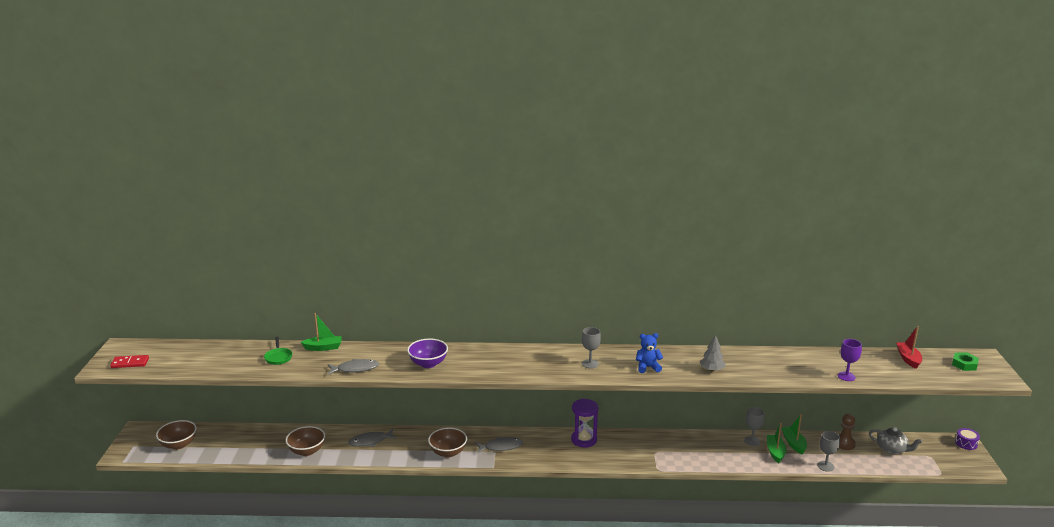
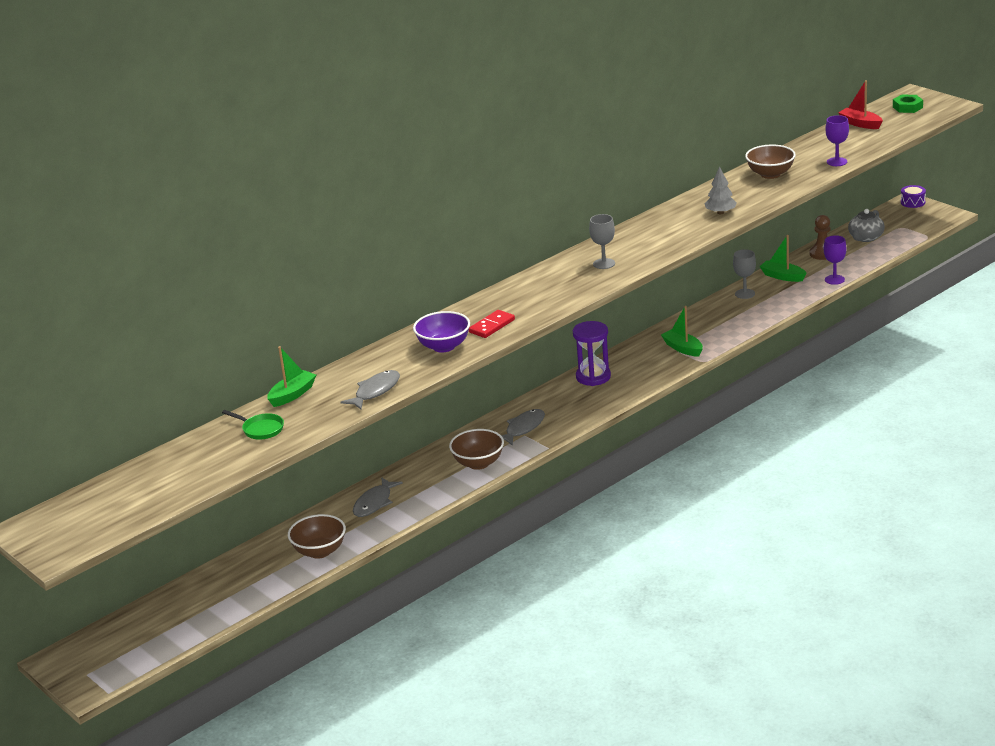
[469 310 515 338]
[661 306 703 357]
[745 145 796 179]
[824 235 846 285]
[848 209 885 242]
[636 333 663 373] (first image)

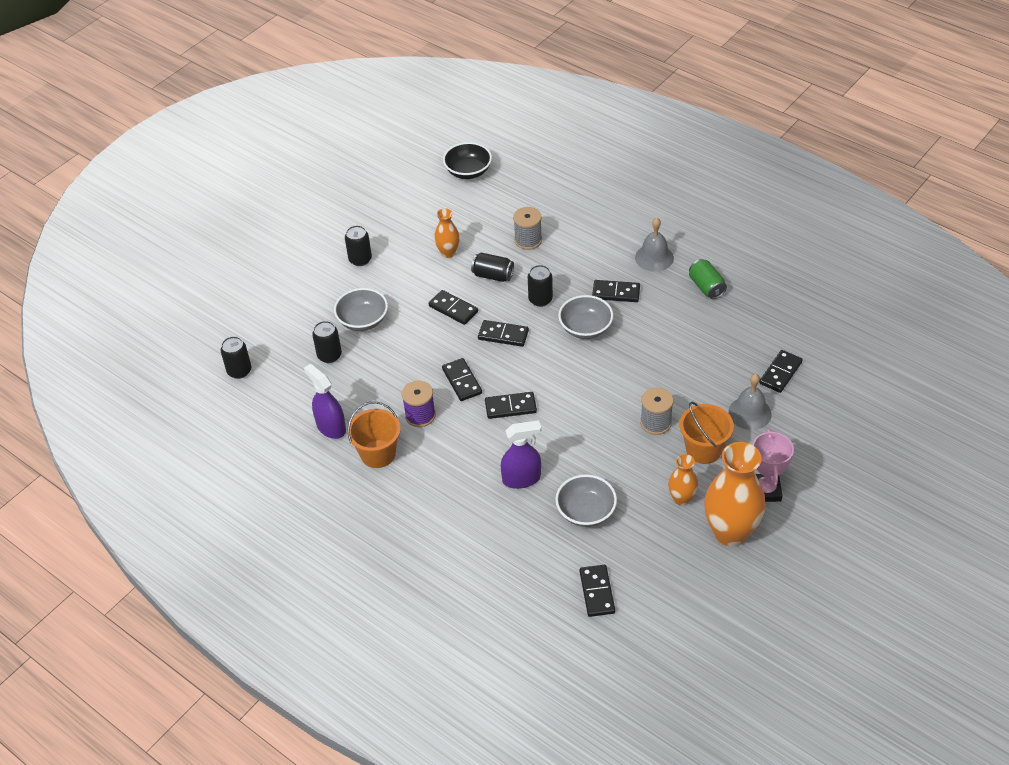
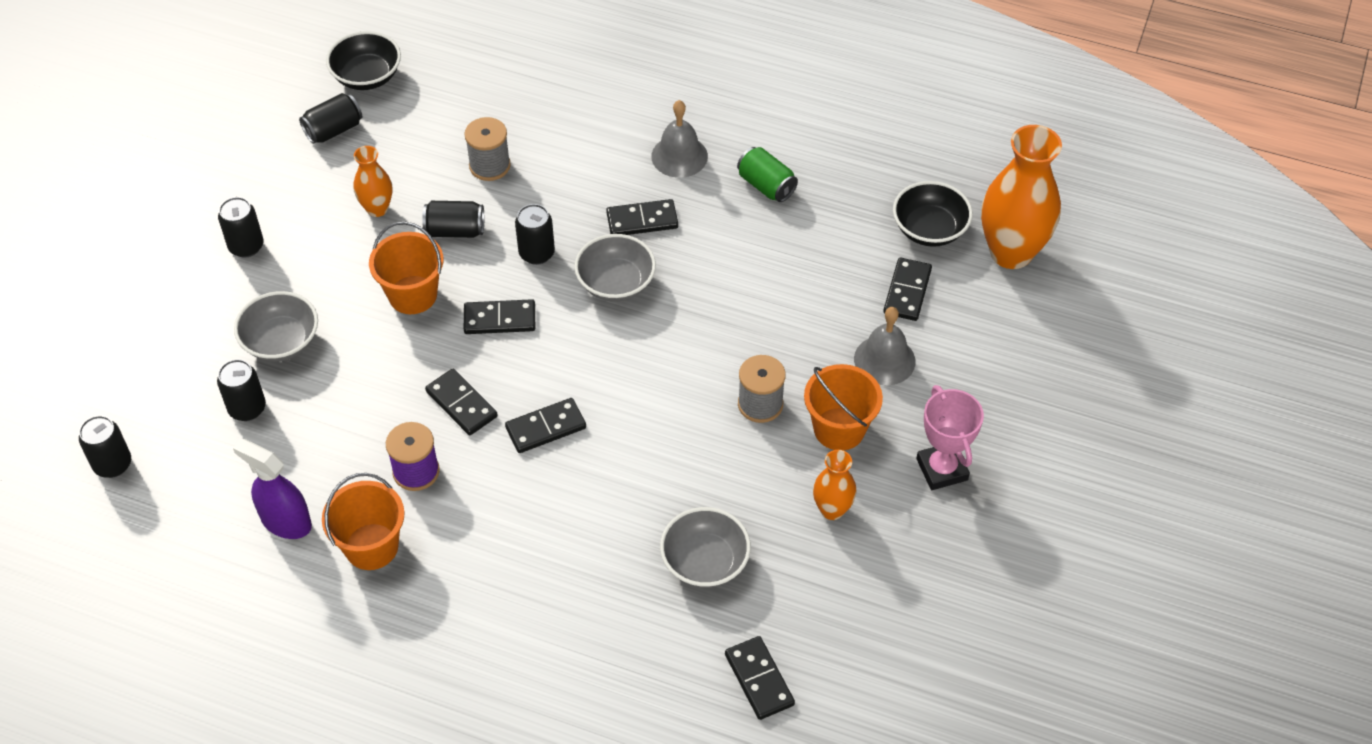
[299 93 362 144]
[369 221 443 314]
[893 181 973 247]
[981 125 1062 269]
[501 420 541 489] (first image)

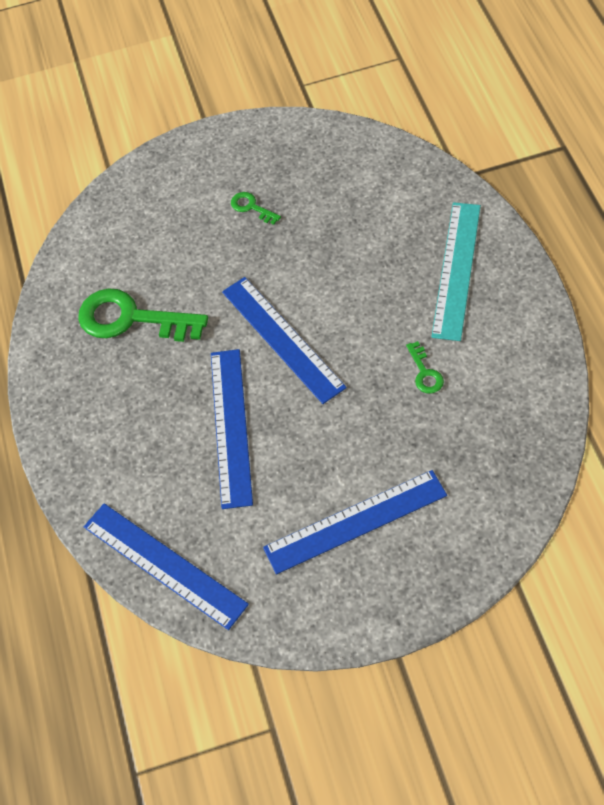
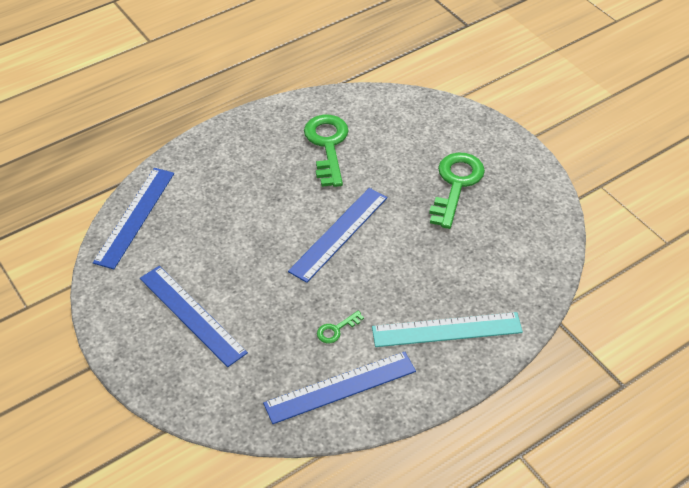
[263 351 416 424]
[429 152 485 229]

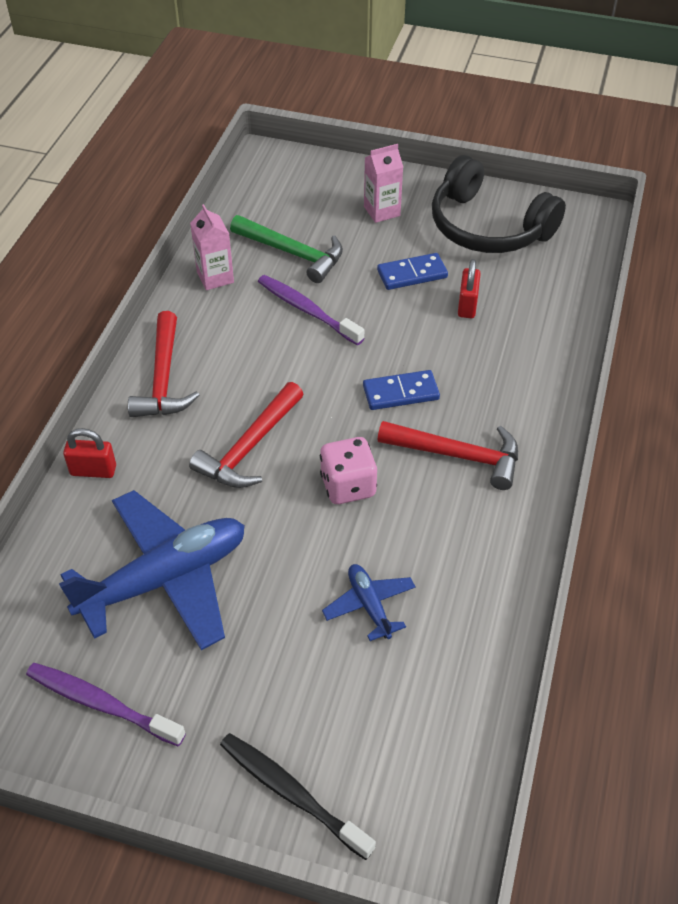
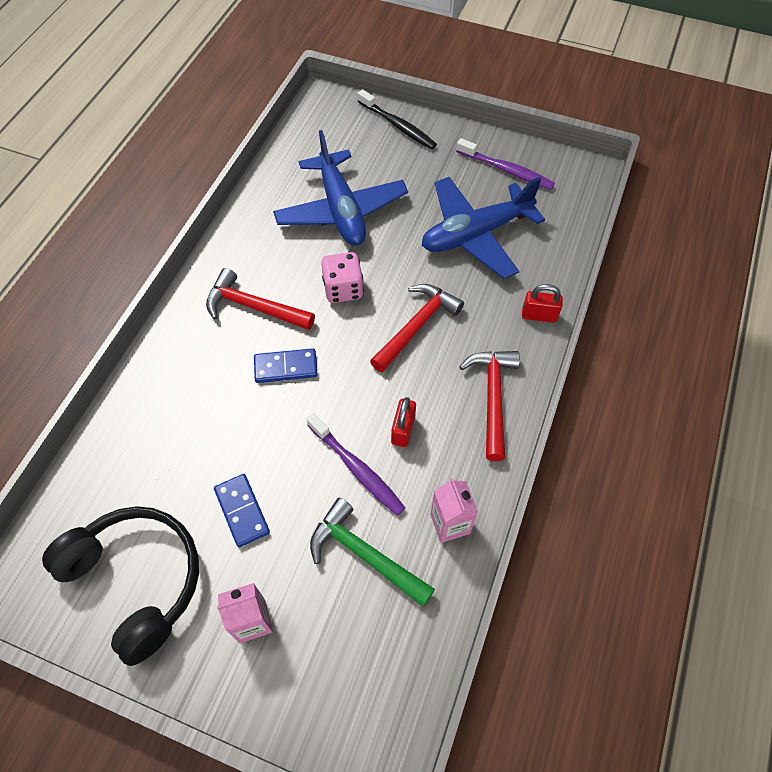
[214 474 270 547]
[273 130 408 246]
[391 397 416 447]

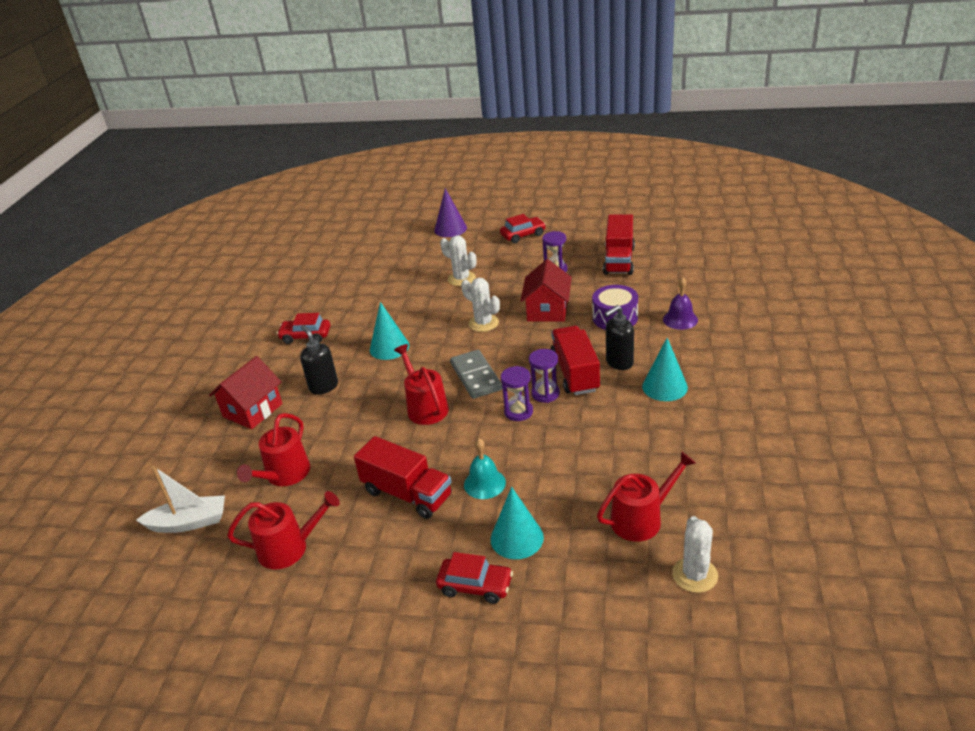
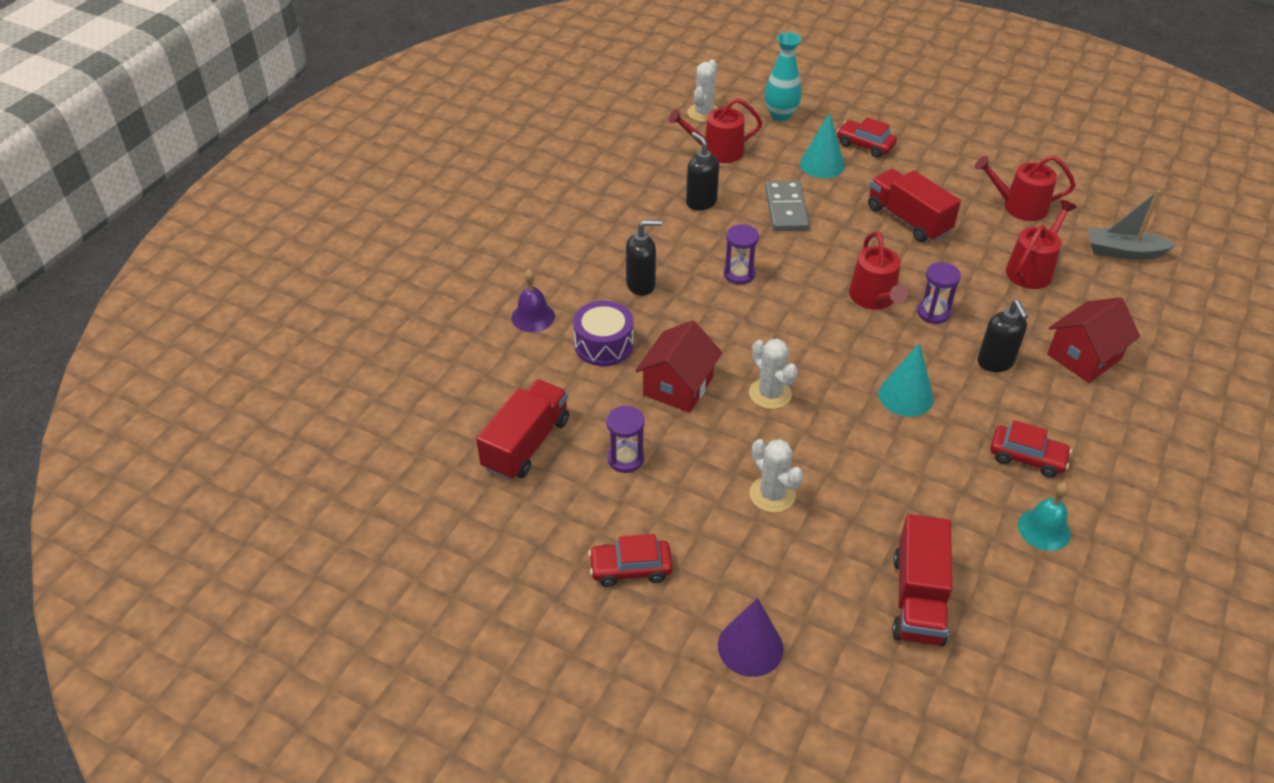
[686 132 719 210]
[764 32 802 121]
[765 180 809 231]
[892 514 952 646]
[917 262 961 324]
[1018 482 1071 551]
[1088 190 1177 260]
[642 338 688 401] (first image)

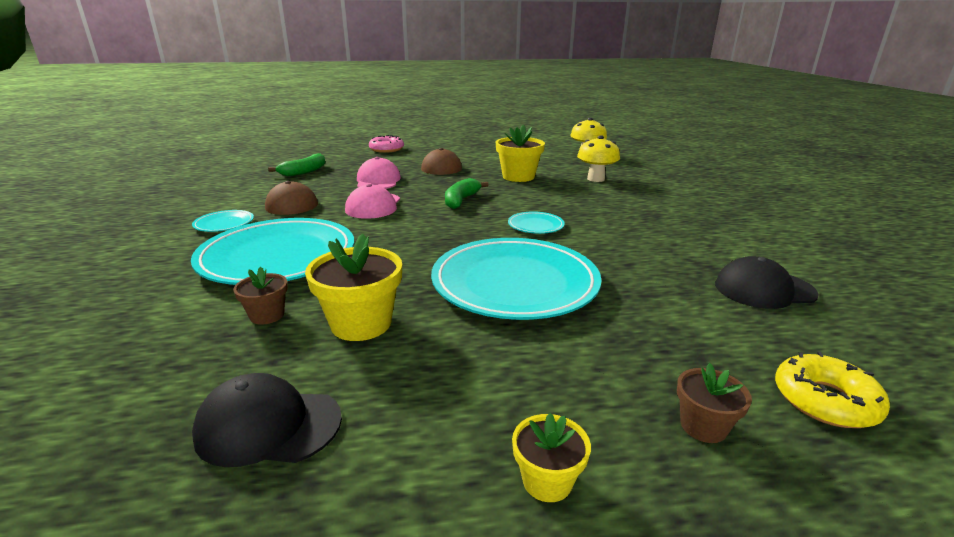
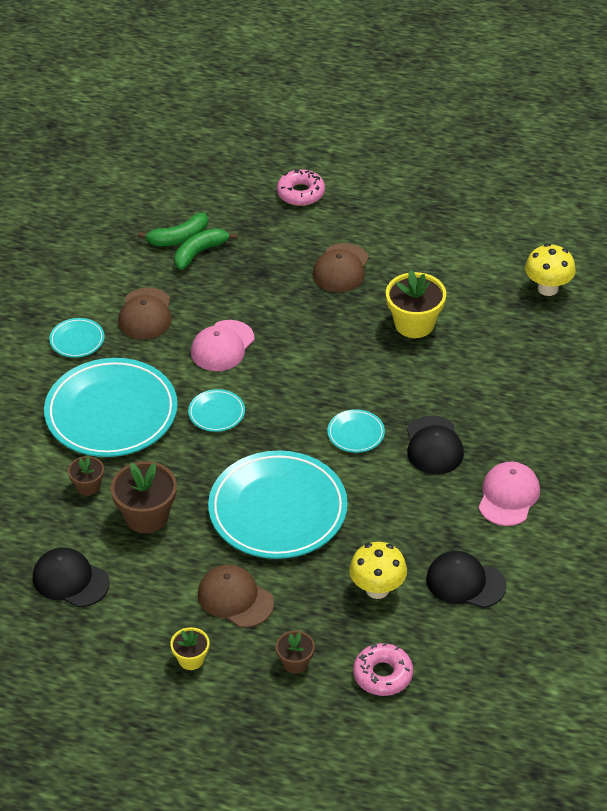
[111 461 177 533]
[174 228 237 270]
[188 389 245 432]
[198 565 274 628]
[349 542 407 599]
[353 643 413 696]
[407 416 464 474]
[479 462 540 526]

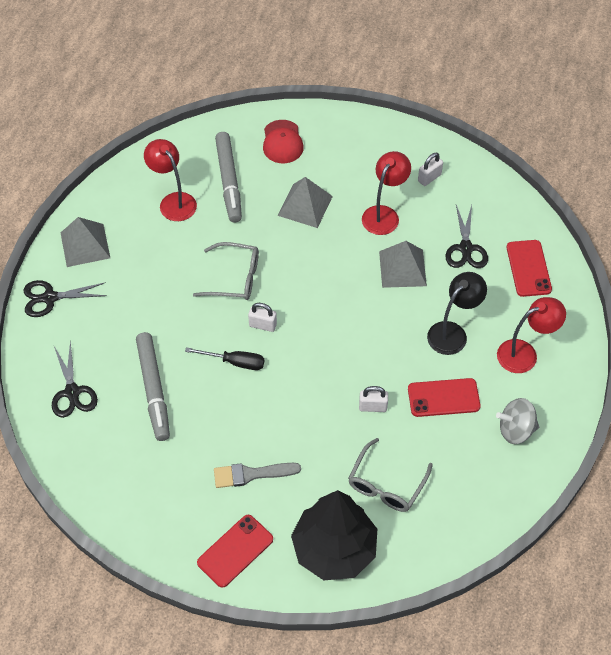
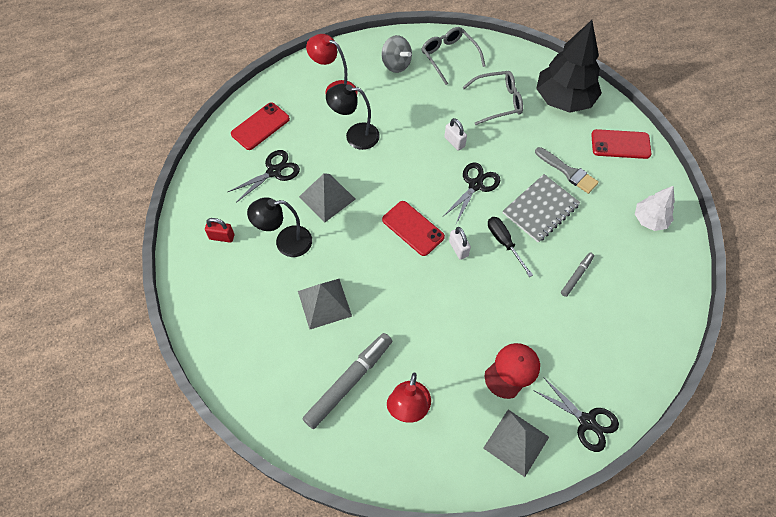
[205 218 234 243]
[247 197 312 257]
[382 201 445 256]
[421 27 485 85]
[444 163 500 224]
[485 343 540 399]
[503 174 580 243]
[561 252 594 297]
[635 186 675 231]

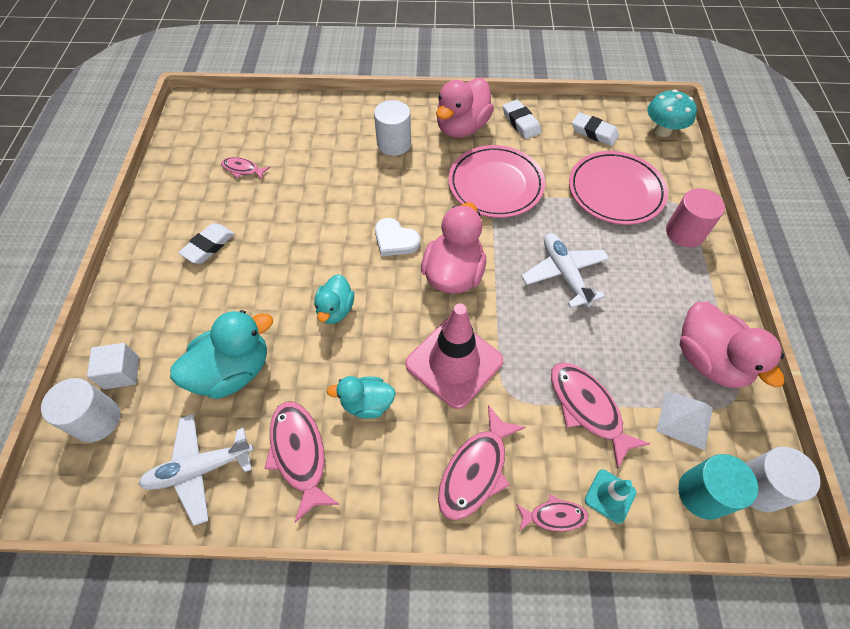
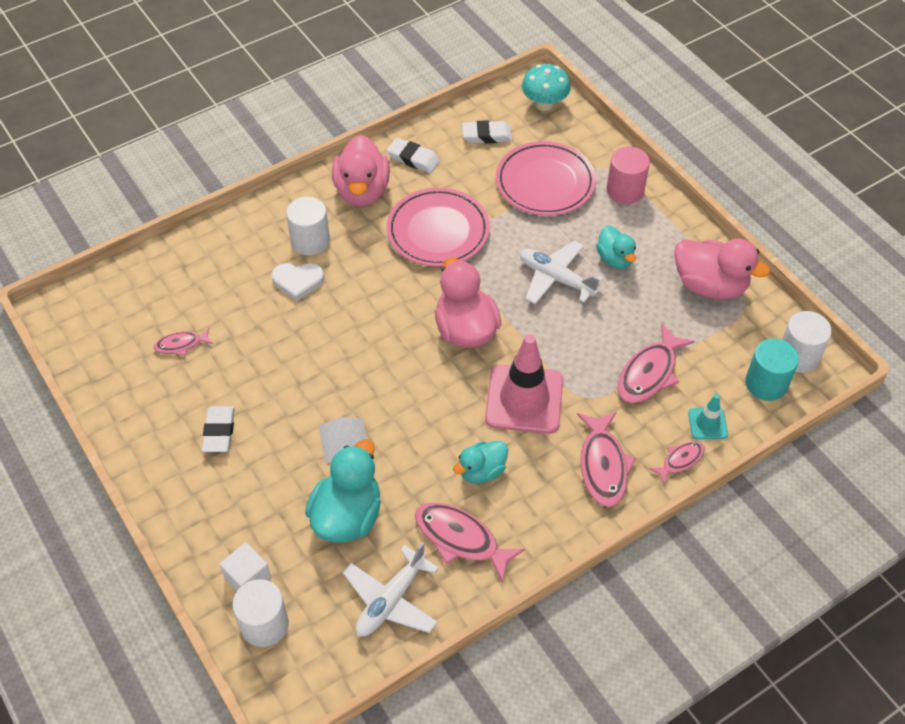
[272 263 324 301]
[319 417 367 464]
[596 226 636 269]
[618 324 695 403]

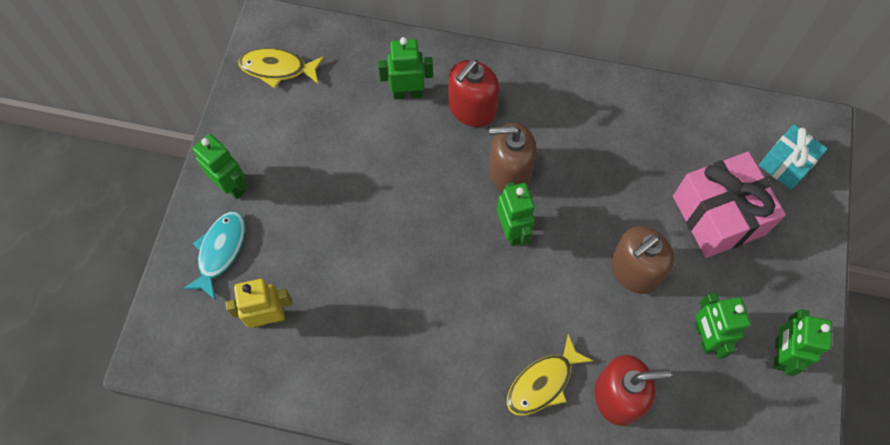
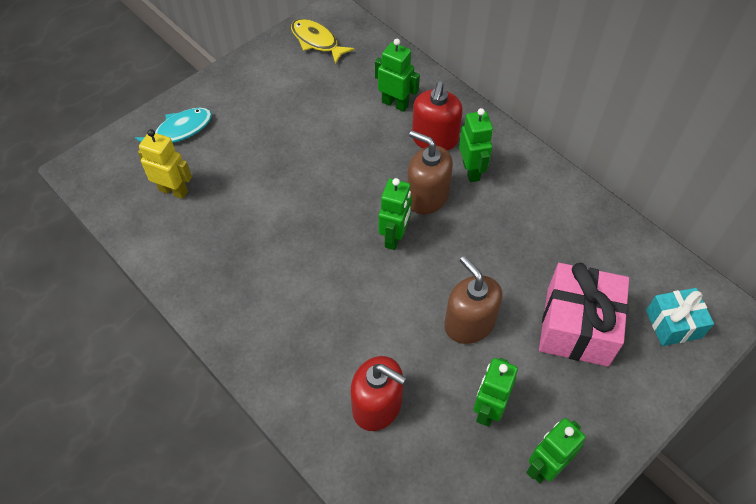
[412 81 463 151]
[444 256 502 344]
[459 108 493 182]
[507 334 593 416] (first image)

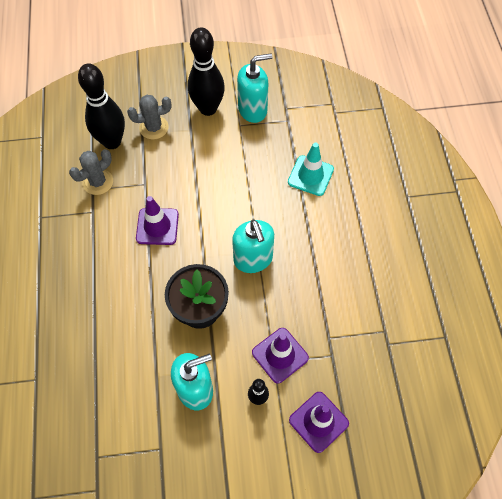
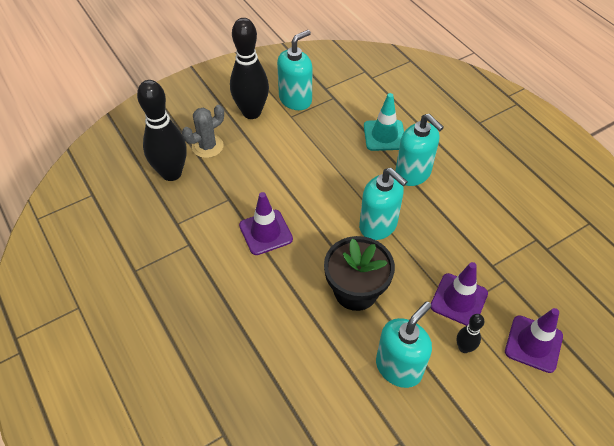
[395 114 444 186]
[69 149 113 195] (first image)

